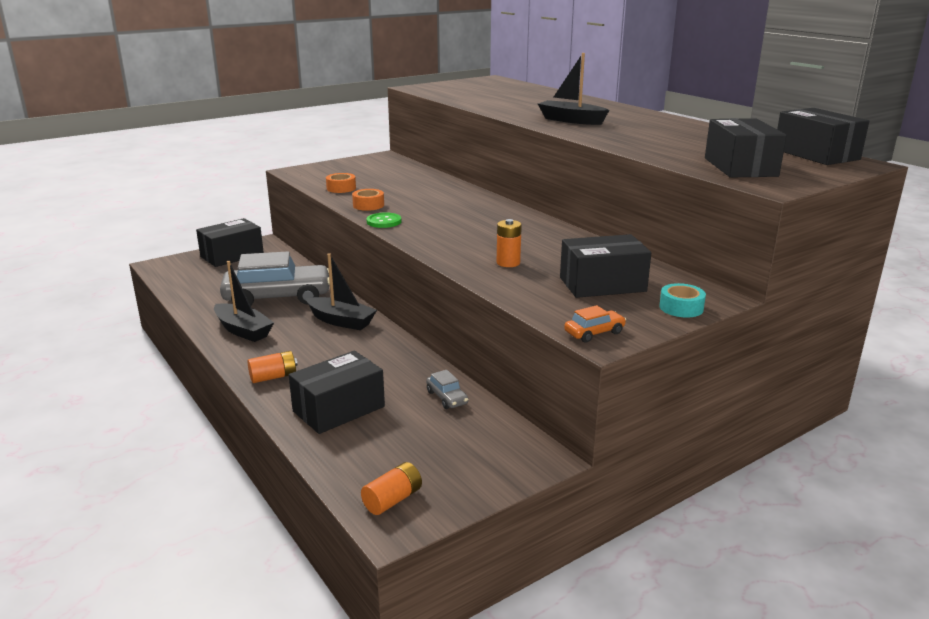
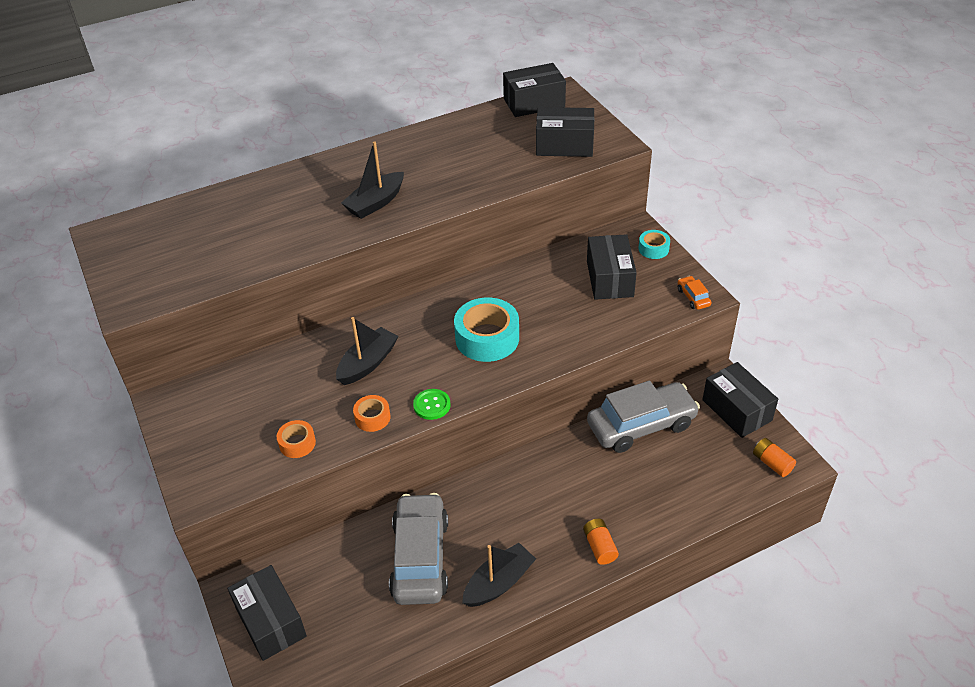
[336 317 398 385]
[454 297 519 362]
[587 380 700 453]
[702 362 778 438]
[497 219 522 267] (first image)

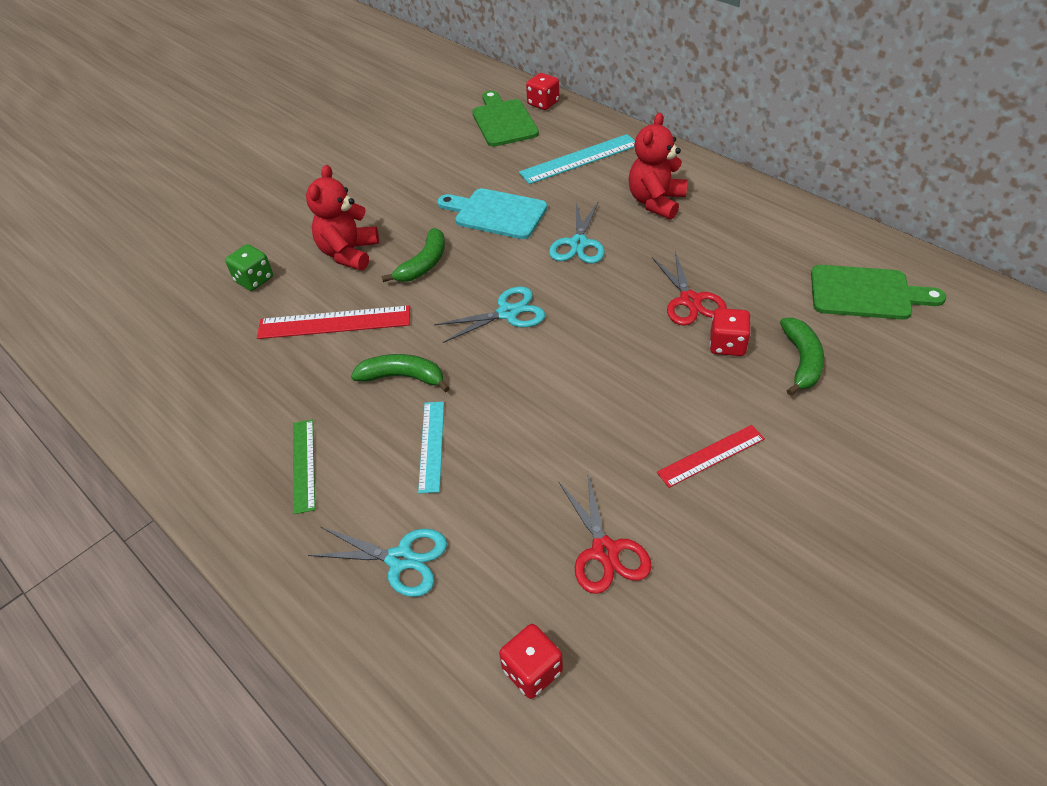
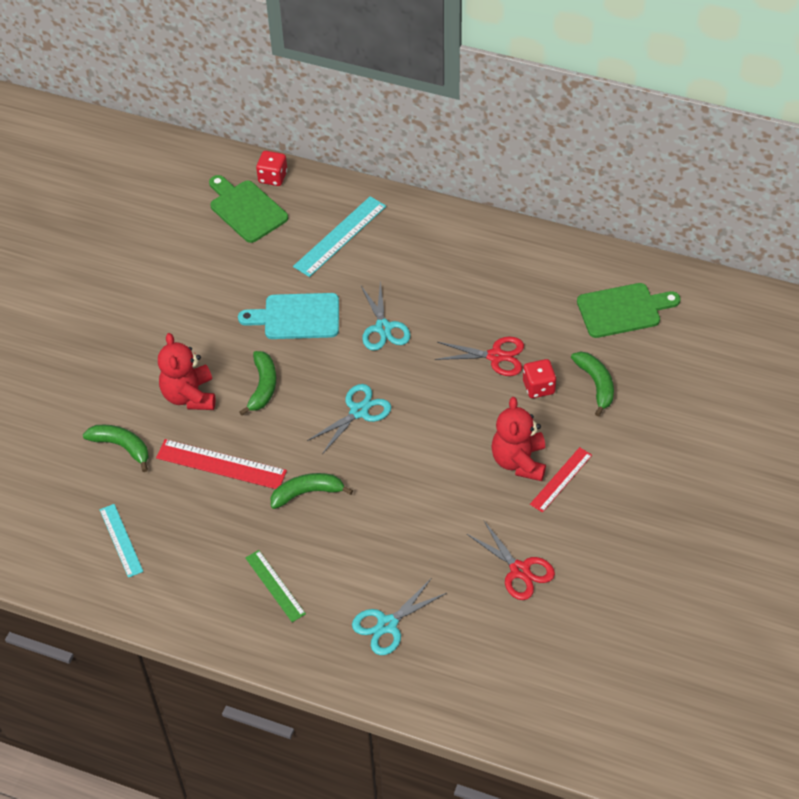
[83 425 149 472]
[100 504 143 578]
[156 439 287 489]
[352 578 447 655]
[435 337 524 376]
[491 397 546 481]
[499 624 563 699] (first image)

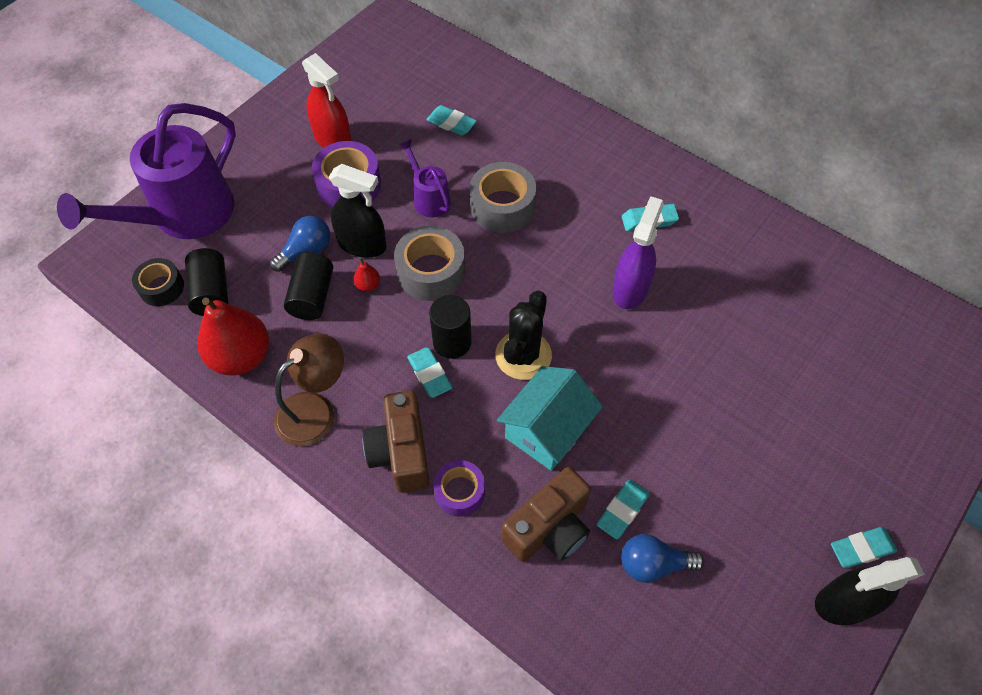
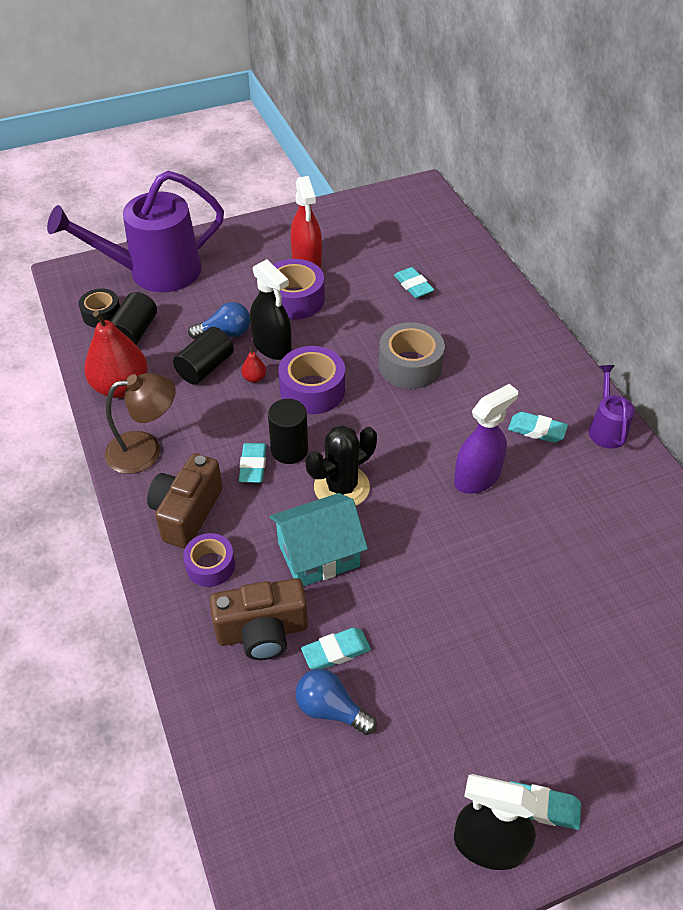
[278 346 345 414]
[589 365 635 449]

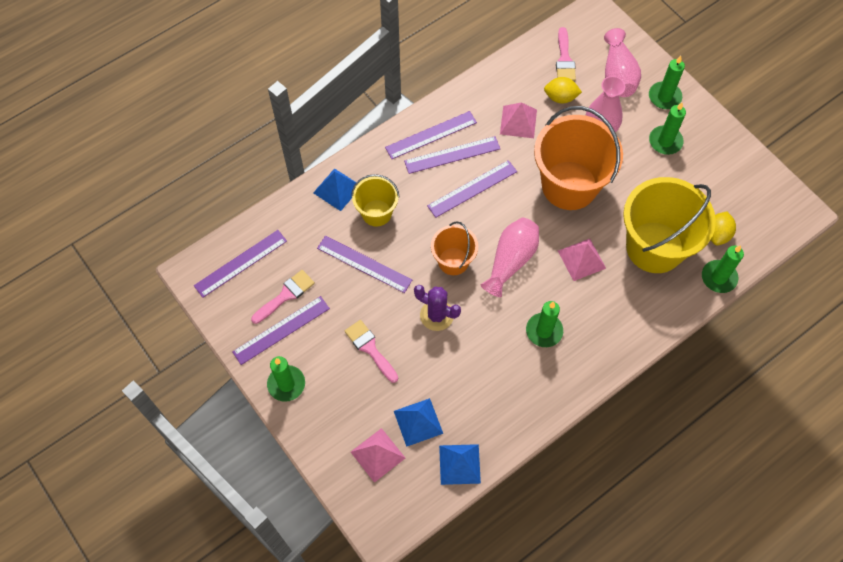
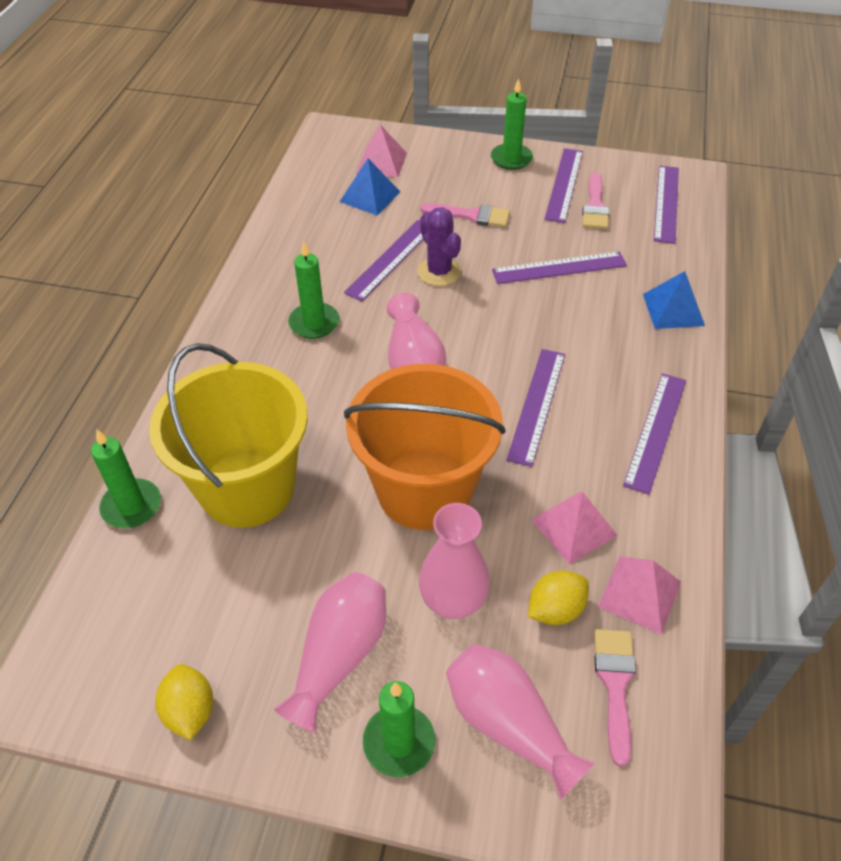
[155 664 213 740]
[274 572 386 732]
[344 220 424 301]
[417 207 461 286]
[594 629 636 766]
[598 556 681 635]
[351 174 400 227] (first image)
[431 221 478 275] (first image)
[439 444 481 485] (first image)

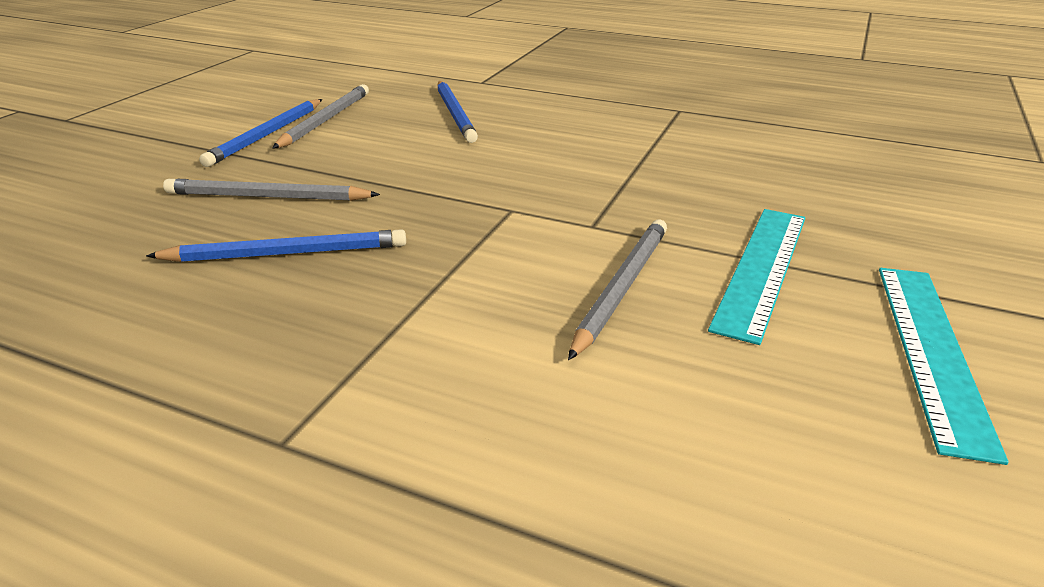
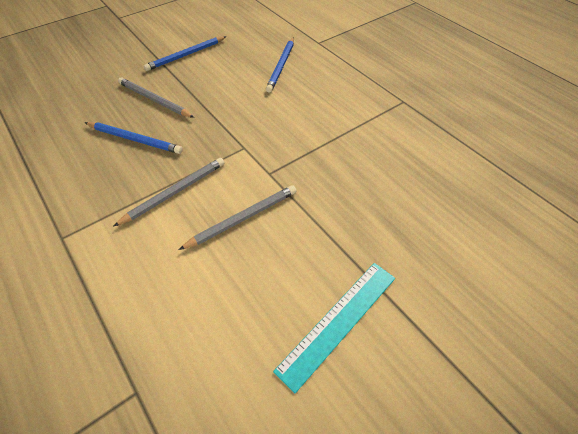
[113 158 224 227]
[708 209 805 345] (first image)

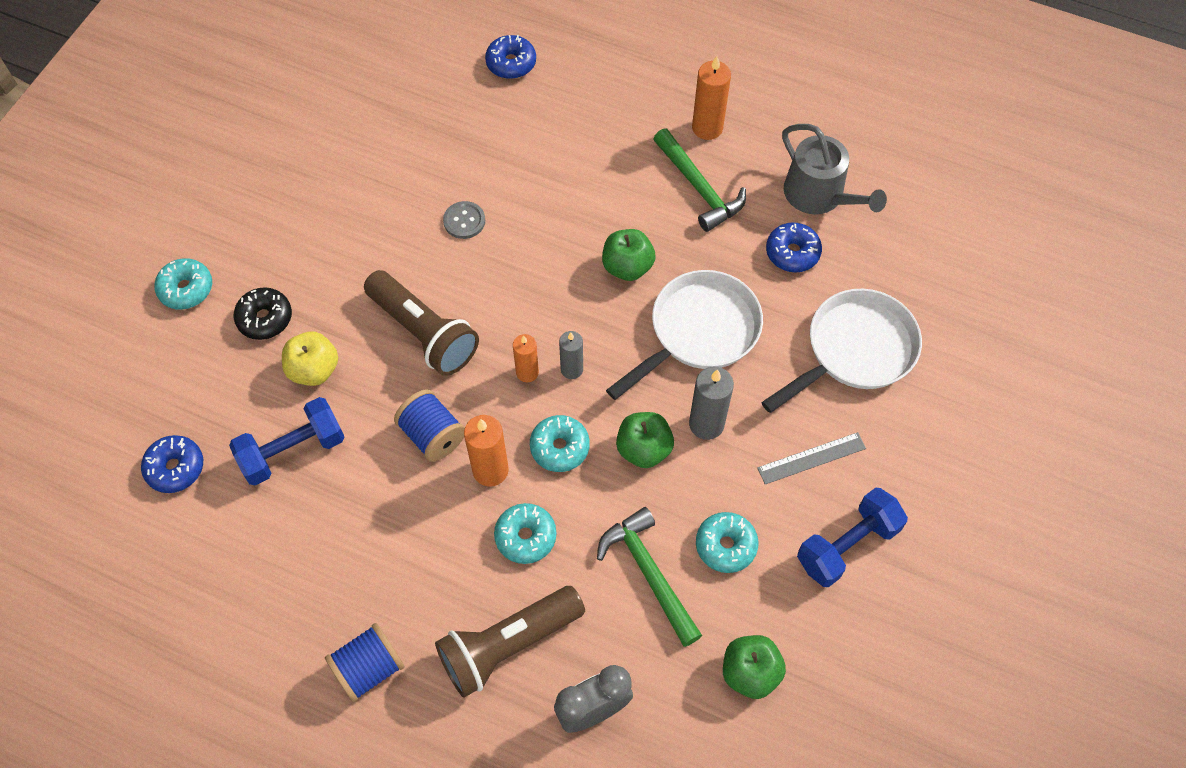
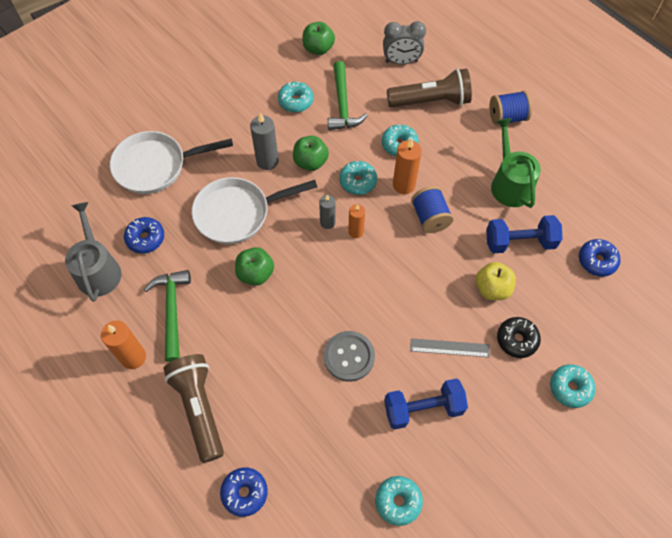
[163 354 224 463]
[324 331 375 382]
[375 476 423 526]
[384 379 468 430]
[410 338 490 357]
[491 118 541 208]

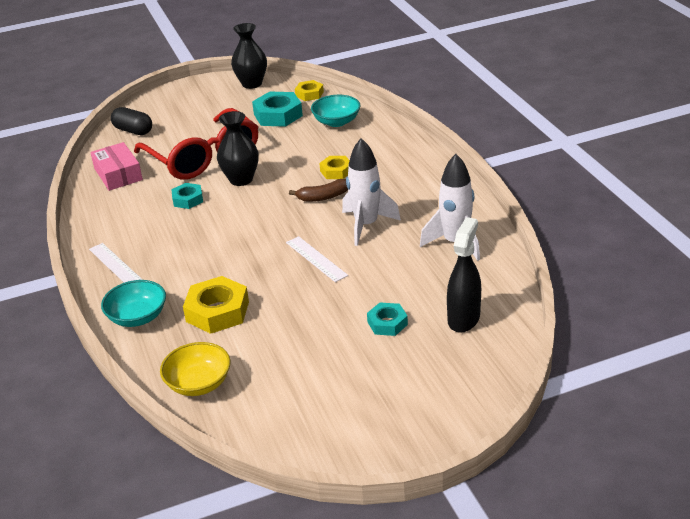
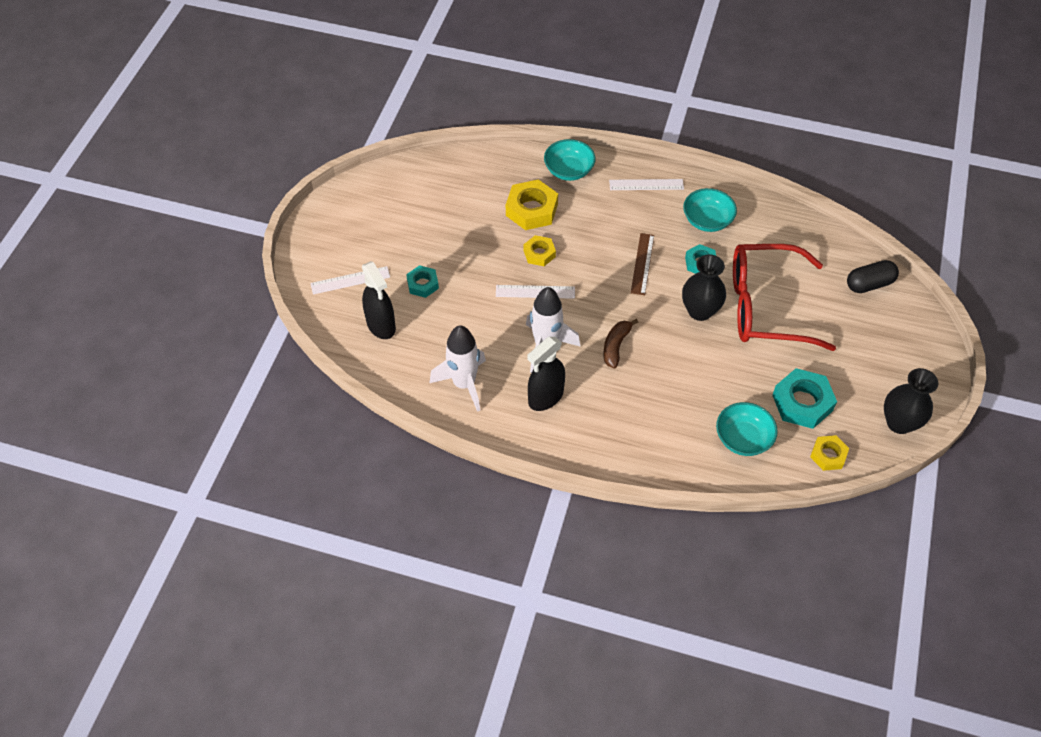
[310 266 390 295]
[523 235 556 266]
[527 337 565 411]
[631 233 654 295]
[683 188 737 232]
[90 142 143 191] (first image)
[160 342 231 396] (first image)

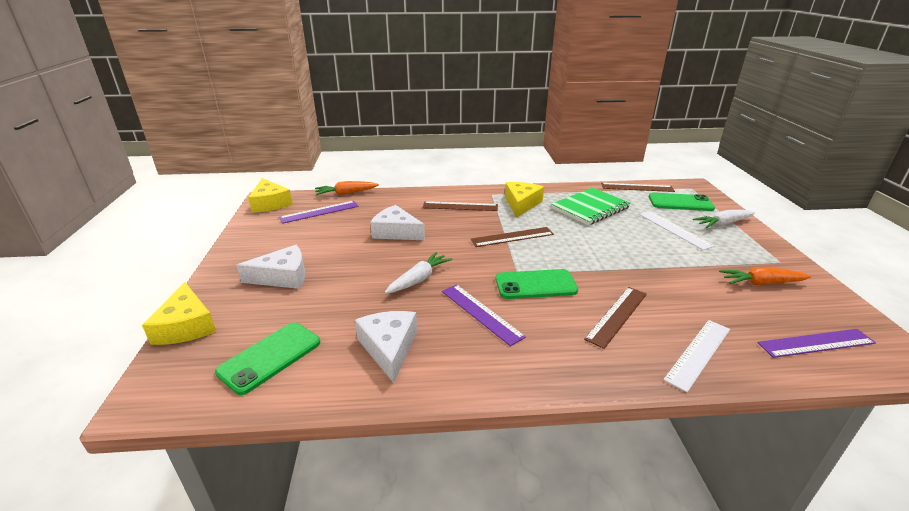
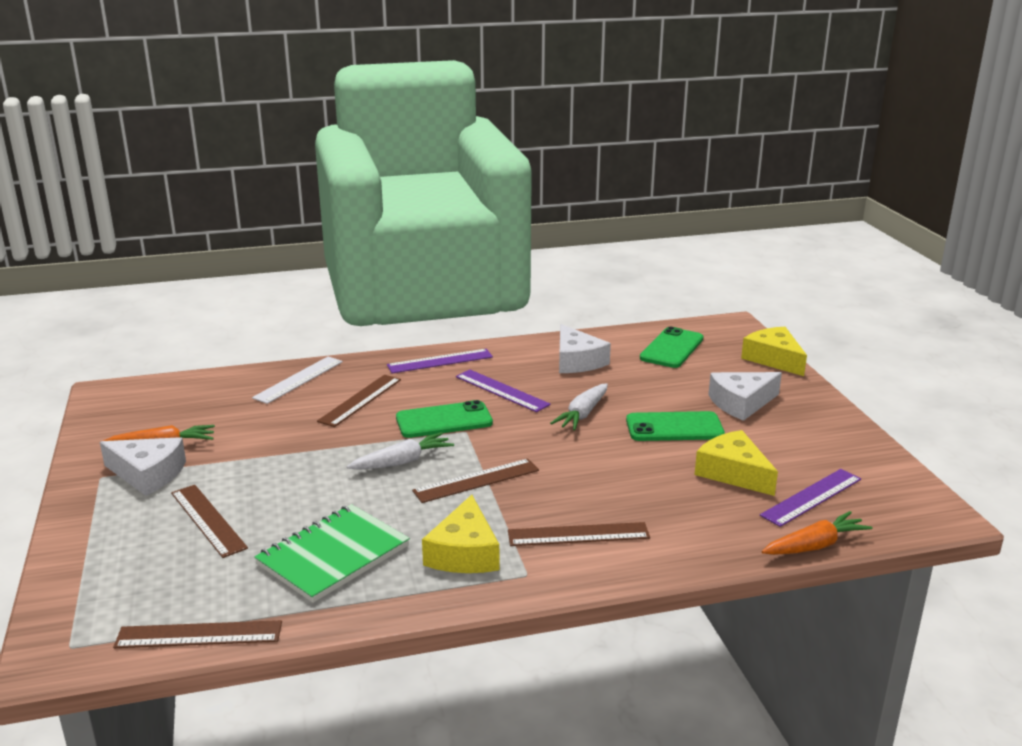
[100 437 186 496]
[171 485 248 558]
[347 432 454 470]
[387 349 493 373]
[626 411 725 441]
[695 430 778 496]

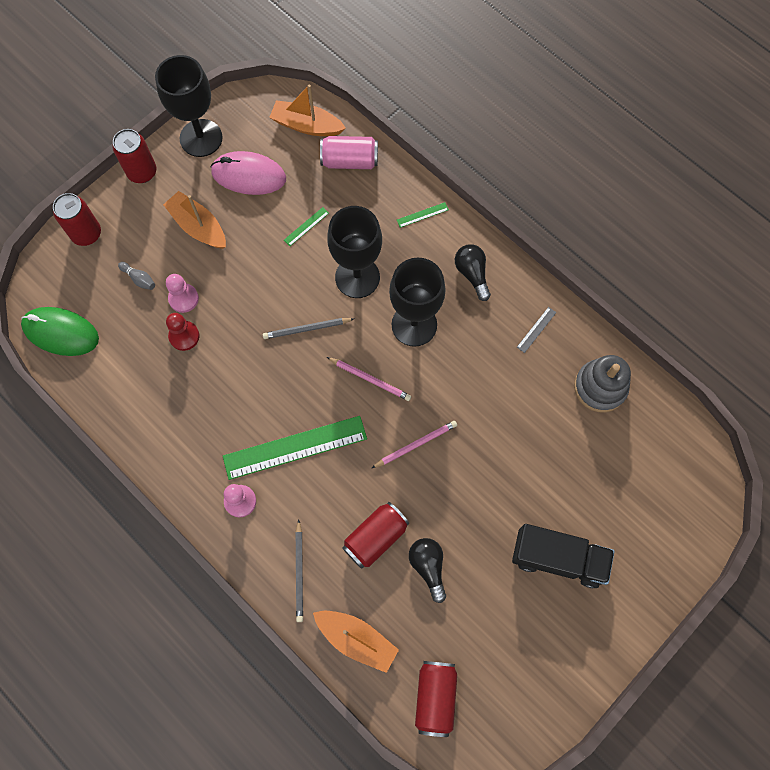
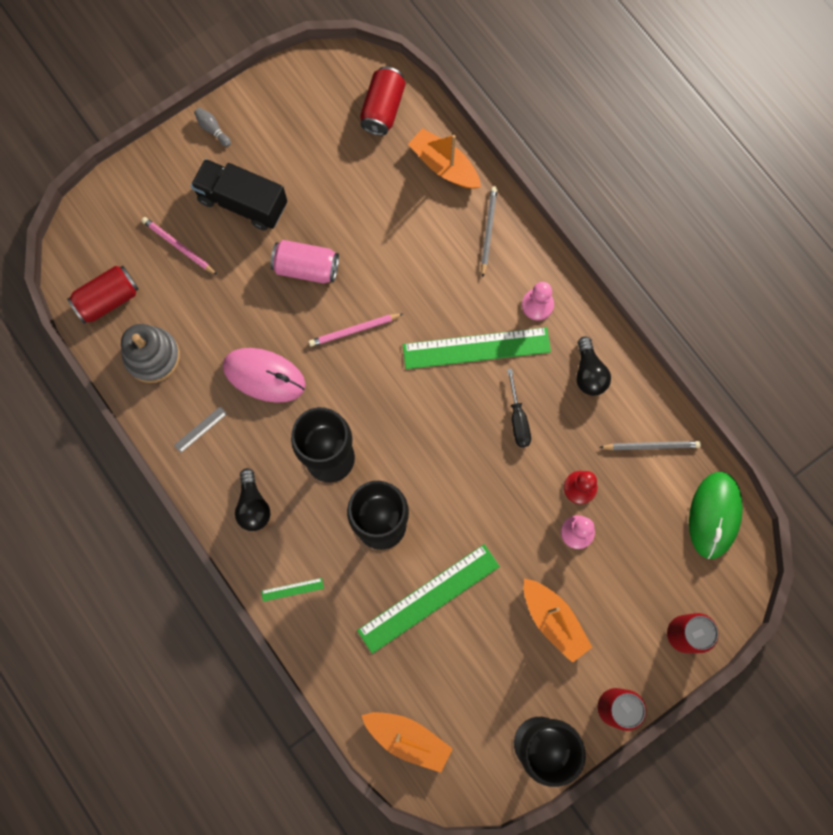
[67 266 139 324]
[142 217 217 275]
[194 108 231 147]
[223 348 306 403]
[270 240 339 284]
[357 544 500 654]
[507 369 531 447]
[576 336 611 396]
[599 441 701 450]
[689 472 743 559]

